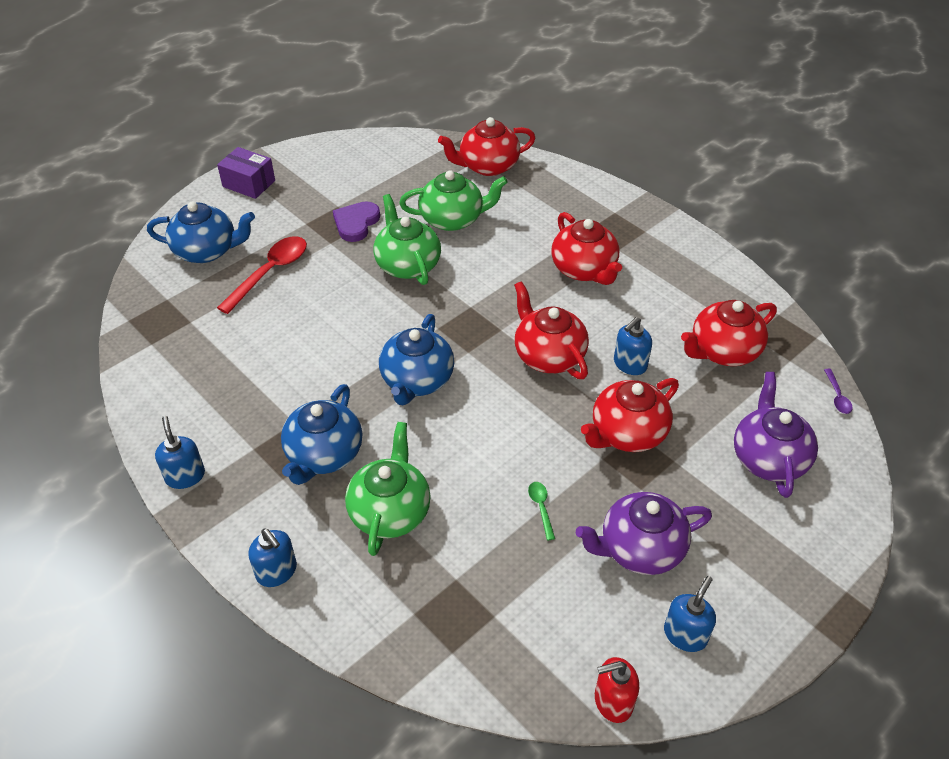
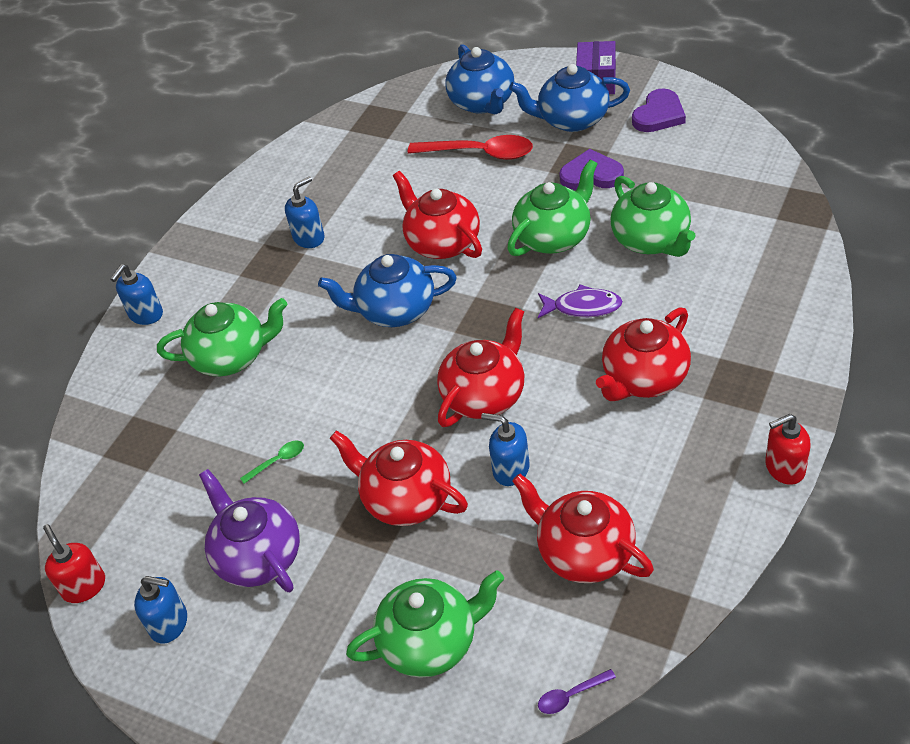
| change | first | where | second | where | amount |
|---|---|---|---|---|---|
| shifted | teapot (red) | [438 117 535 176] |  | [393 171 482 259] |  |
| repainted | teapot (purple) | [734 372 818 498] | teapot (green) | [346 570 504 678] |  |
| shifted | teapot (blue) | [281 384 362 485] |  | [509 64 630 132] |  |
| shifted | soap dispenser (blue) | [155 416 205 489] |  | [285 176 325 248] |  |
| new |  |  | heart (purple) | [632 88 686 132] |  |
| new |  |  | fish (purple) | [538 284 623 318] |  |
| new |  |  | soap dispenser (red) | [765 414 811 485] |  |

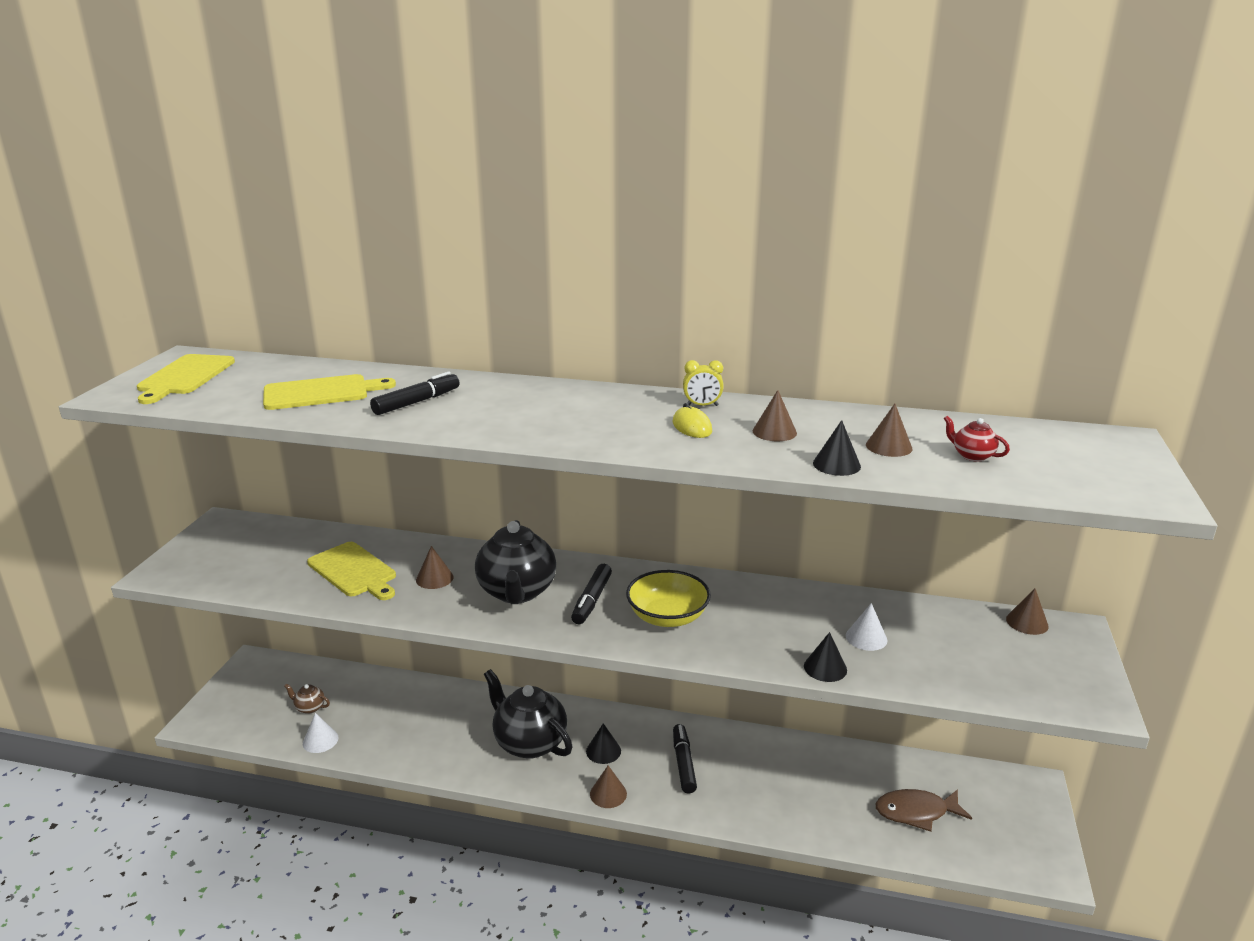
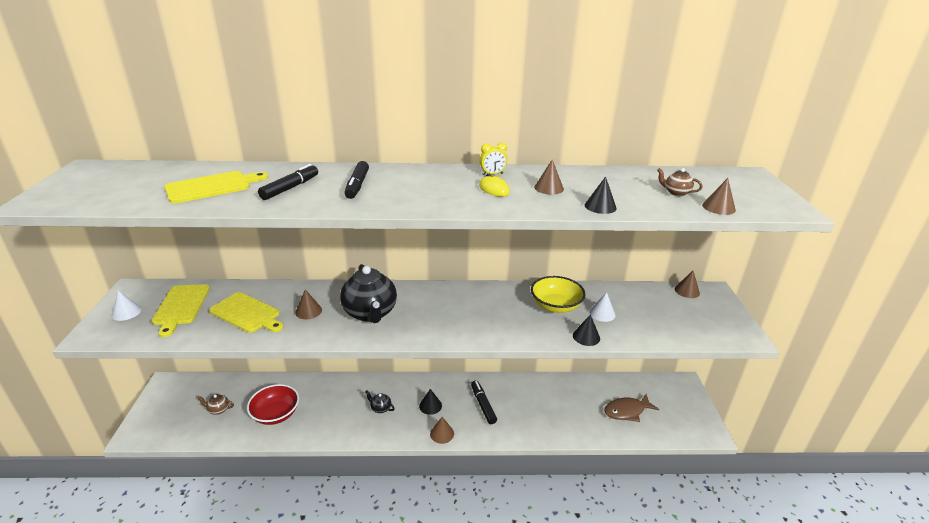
| change | first | where | second | where | amount |
|---|---|---|---|---|---|
| shifted | cutting board (yellow) | [137 354 235 404] |  | [152 284 210 337] |  |
| shifted | cone (brown) | [866 404 912 457] |  | [702 178 736 215] |  |
| repainted | teapot (red) | [944 415 1010 462] | teapot (brown) | [657 168 703 196] |  |
| shifted | marker (black) | [571 564 612 624] |  | [344 161 369 199] |  |
| shifted | bowl (yellow) | [626 570 711 627] |  | [531 276 586 313] |  |
| scaled | teapot (black) | [484 669 573 759] |  | [365 390 395 413] | x0.43 |
| shifted | cone (white) | [303 713 338 753] |  | [112 290 142 321] |  |
| new |  |  | bowl (red) | [247 384 299 425] |  |

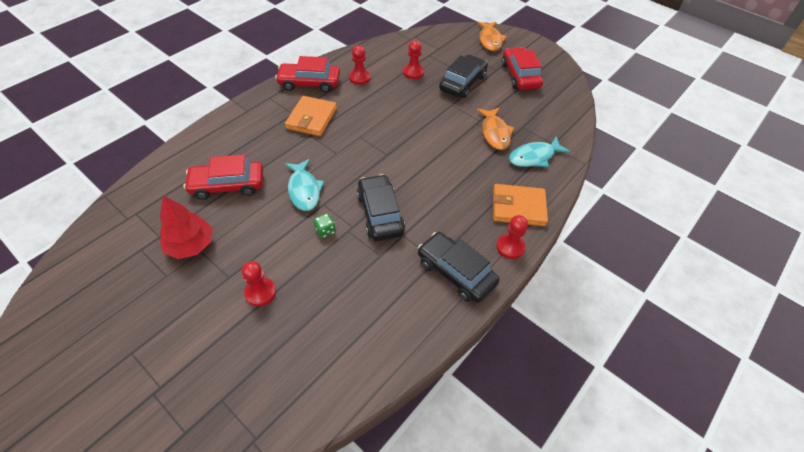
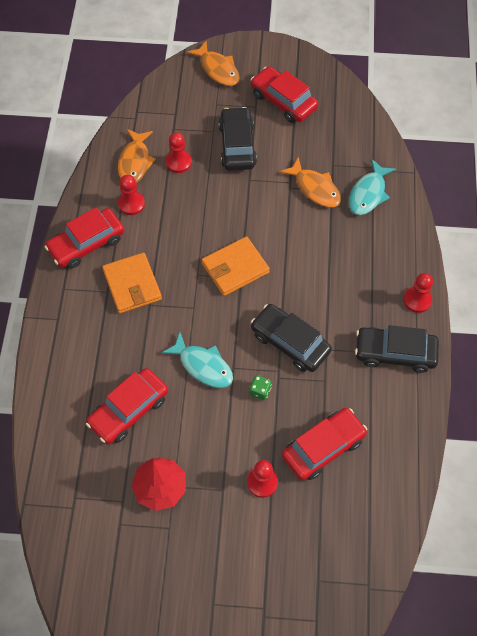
| change | first | where | second | where | amount |
|---|---|---|---|---|---|
| shifted | wallet (orange) | [493 184 548 226] |  | [202 236 270 296] |  |
| new |  |  | fish (orange) | [118 129 156 183] |  |
| new |  |  | car (red) | [282 408 367 481] |  |

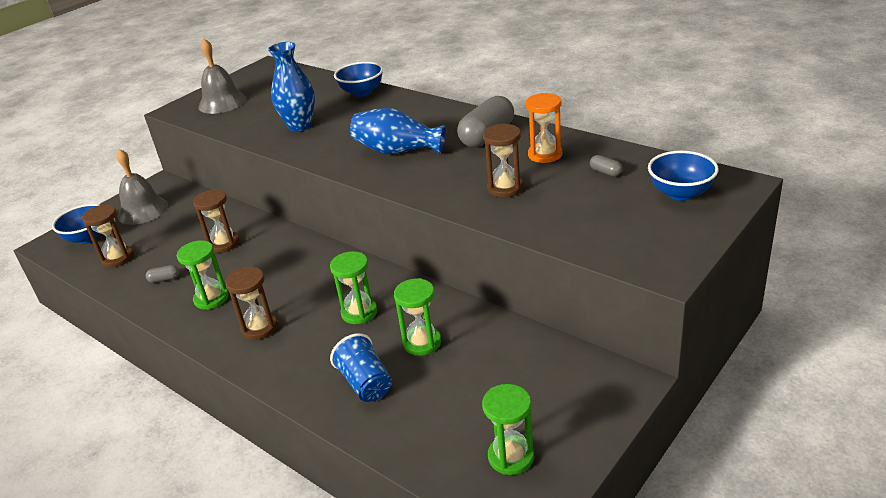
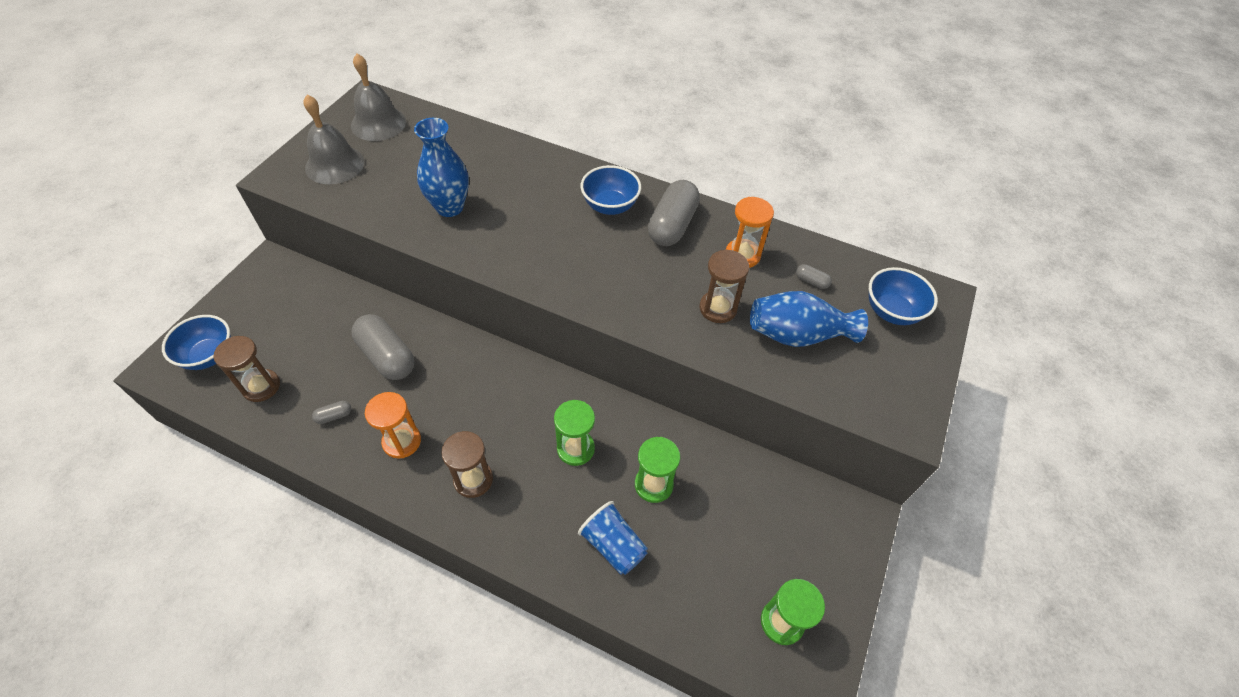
| change | first | where | second | where | amount |
|---|---|---|---|---|---|
| shifted | bowl (blue) | [334 62 383 97] |  | [580 165 641 215] |  |
| shifted | vase (blue) | [350 108 446 154] |  | [750 291 868 347] |  |
| shifted | bell (grey) | [116 149 168 225] |  | [351 54 406 141] |  |
| swapped | hourglass (brown) | [193 189 240 253] | capsule (grey) | [351 314 414 380] |  |
| repainted | hourglass (green) | [177 240 229 310] | hourglass (orange) | [365 392 421 459] |  |

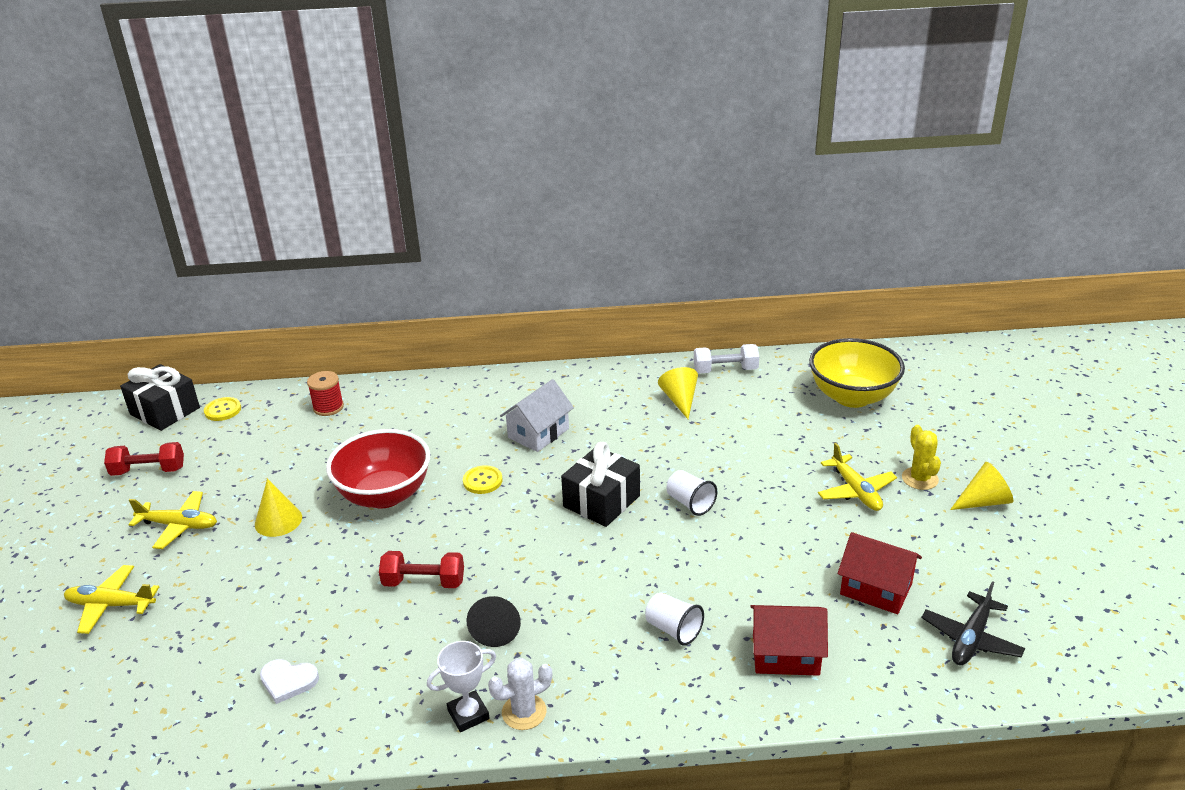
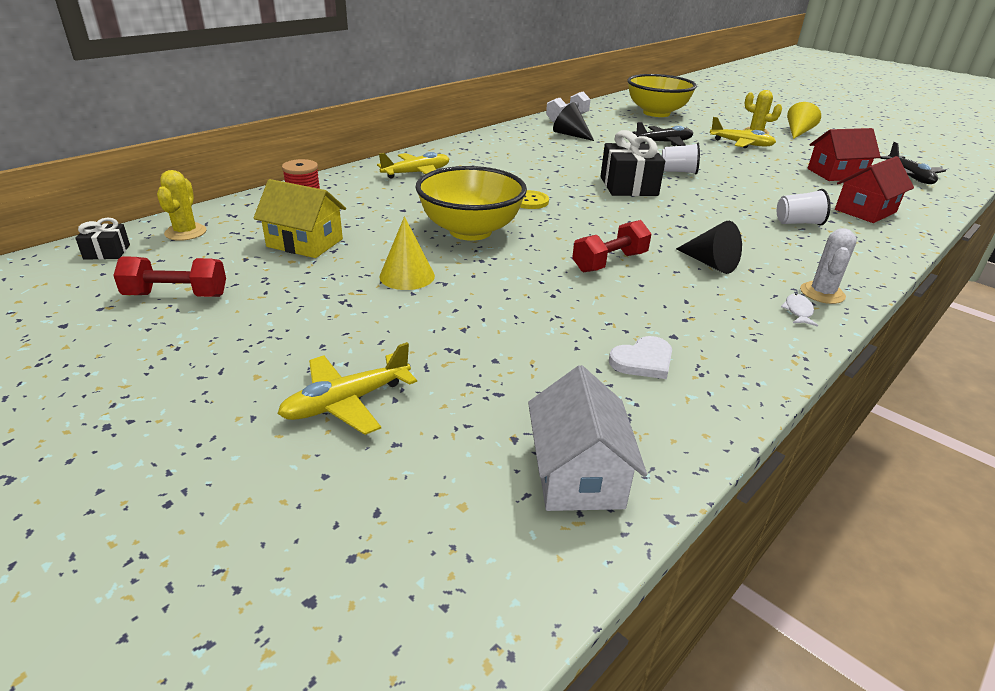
| change | first | where | second | where | amount |
|---|---|---|---|---|---|
| scaled | gift (black) | [120 364 200 431] |  | [75 218 130 260] | x0.50 |
| repainted | cone (yellow) | [658 367 698 419] | cone (black) | [553 102 594 141] |  |
| shifted | house (white) | [500 379 574 452] |  | [528 365 647 511] |  |
| swapped | button (yellow) | [204 397 241 421] | cactus (yellow) | [157 170 207 241] |  |
| repainted | bowl (red) | [326 429 430 509] | bowl (yellow) | [415 166 527 241] |  |
| rotated | dumbbell (red) | [104 442 184 476] |  | [113 256 226 297] | 45 degrees clockwise |
| shifted | plane (yellow) | [129 491 217 549] |  | [377 152 449 179] |  |
| swapped | trophy (white) | [427 641 496 732] | fish (white) | [781 294 818 327] |  |
| new |  |  | plane (black) | [632 122 693 146] |  |
| new |  |  | house (yellow) | [253 179 346 258] |  |

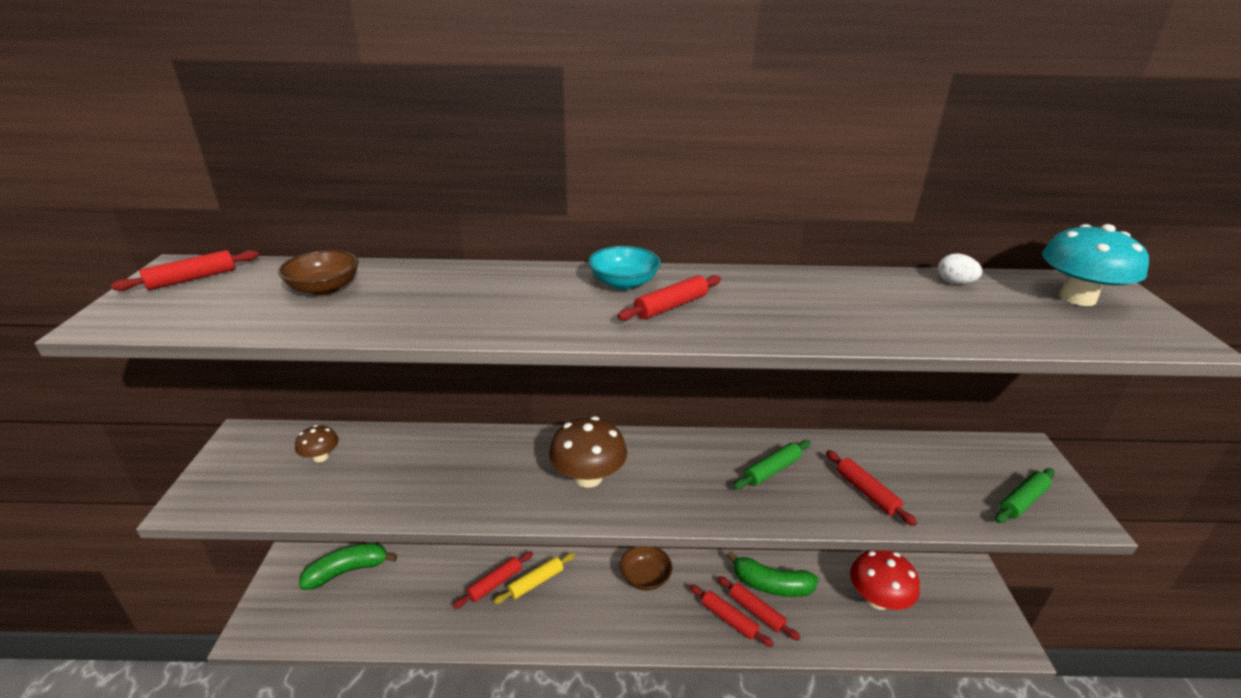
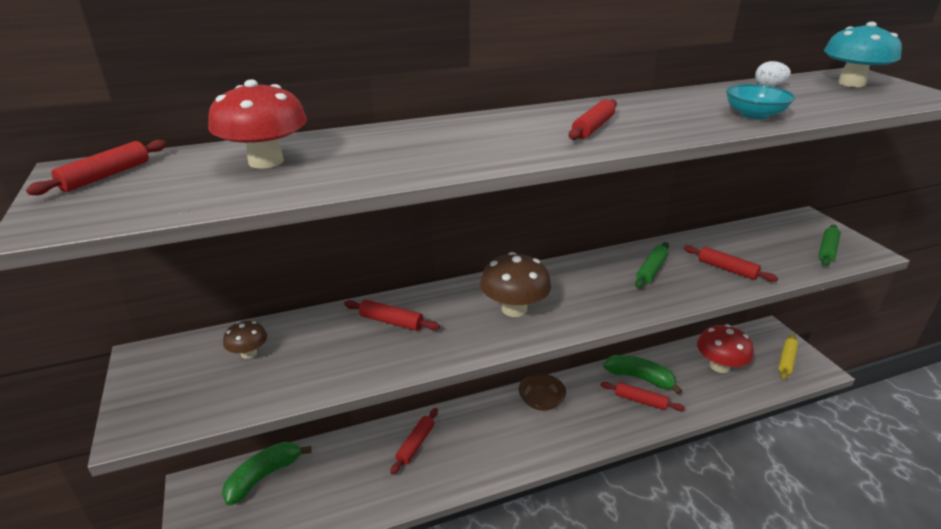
| change | first | where | second | where | amount |
|---|---|---|---|---|---|
| shifted | bowl (turquoise) | [588 246 661 290] |  | [726 84 795 119] |  |
| swapped | bowl (brown) | [278 250 359 295] | mushroom (red) | [208 79 307 168] |  |
| rotated | banana (green) | [727 551 819 597] |  | [603 355 682 395] | 150 degrees counterclockwise |
| shifted | rolling pin (yellow) | [493 553 575 604] |  | [778 334 798 380] |  |
| shifted | rolling pin (red) | [689 584 774 647] |  | [344 300 440 331] |  |

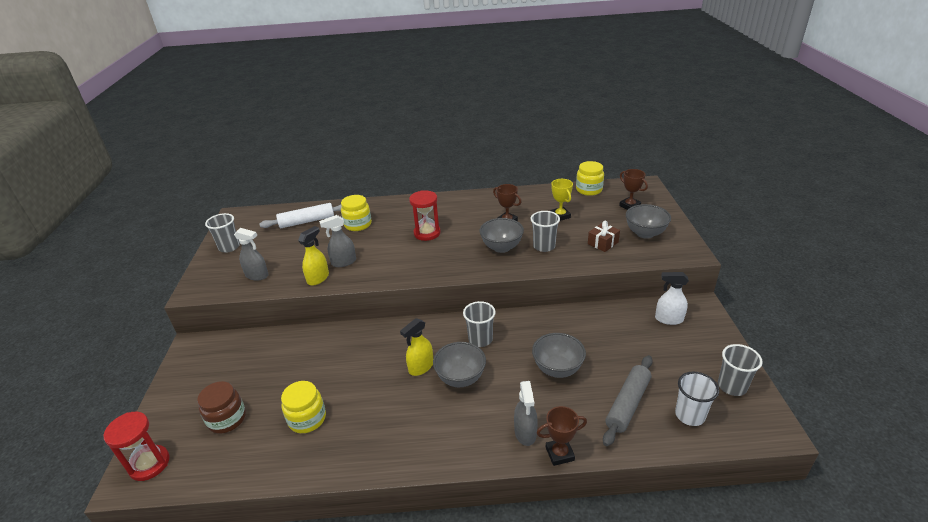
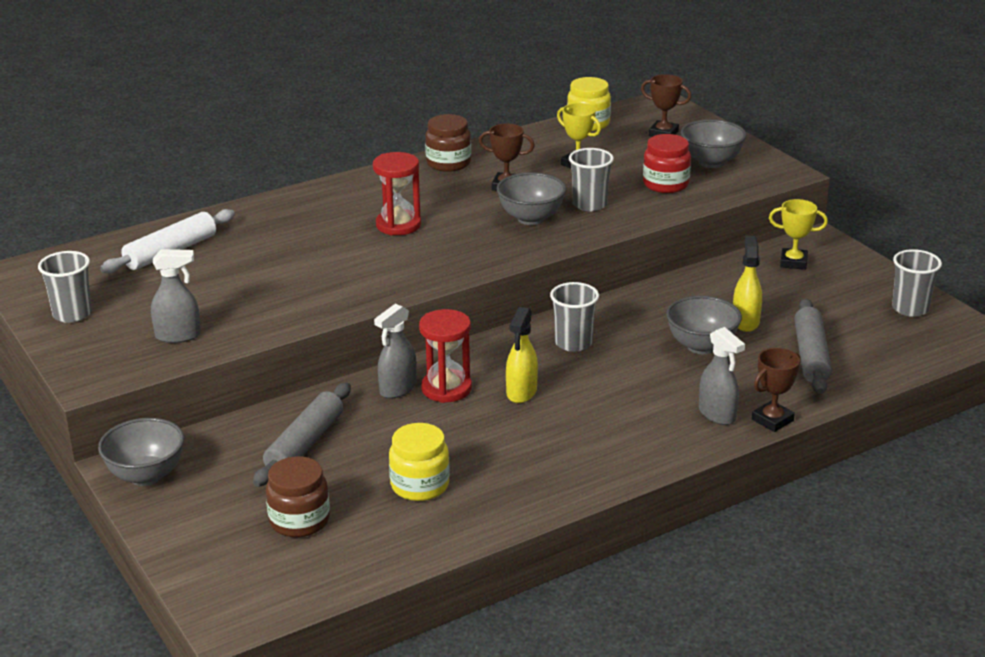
| change | first | where | second | where | amount |
|---|---|---|---|---|---|
| gone | jar (yellow) | [341 195 372 231] |  |  |  |
| shifted | spray bottle (grey) | [319 215 356 267] |  | [374 304 417 399] |  |
| swapped | gift (brown) | [588 221 620 252] | jar (red) | [643 134 691 193] |  |
| shifted | spray bottle (yellow) | [298 226 329 286] |  | [733 236 762 332] |  |
| swapped | spray bottle (white) | [655 272 689 325] | trophy (yellow) | [769 199 828 270] |  |
| shifted | bowl (grey) | [433 342 486 387] |  | [98 418 184 486] |  |
| gone | cup (white) | [675 372 719 426] |  |  |  |
| shifted | hourglass (red) | [103 412 170 481] |  | [419 309 472 403] |  |
| new |  |  | jar (brown) | [425 114 471 172] |  |
| new |  |  | rolling pin (grey) | [253 382 351 487] |  |

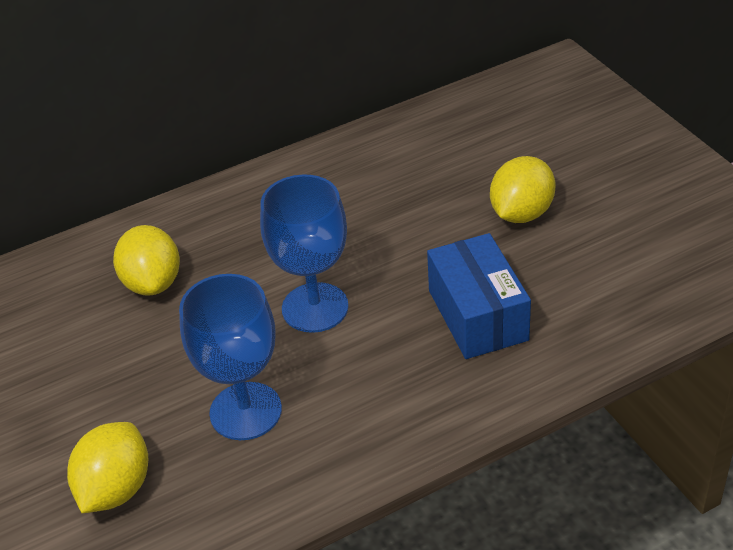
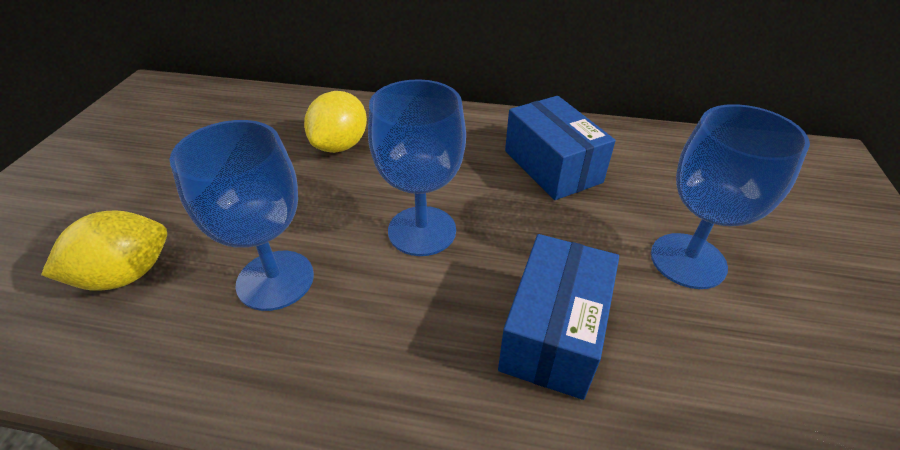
| change | first | where | second | where | amount |
|---|---|---|---|---|---|
| swapped | lemon (yellow) | [490 156 555 223] | goblet (blue) | [651 104 810 289] |  |
| new |  |  | box (blue) | [505 96 616 200] |  |

